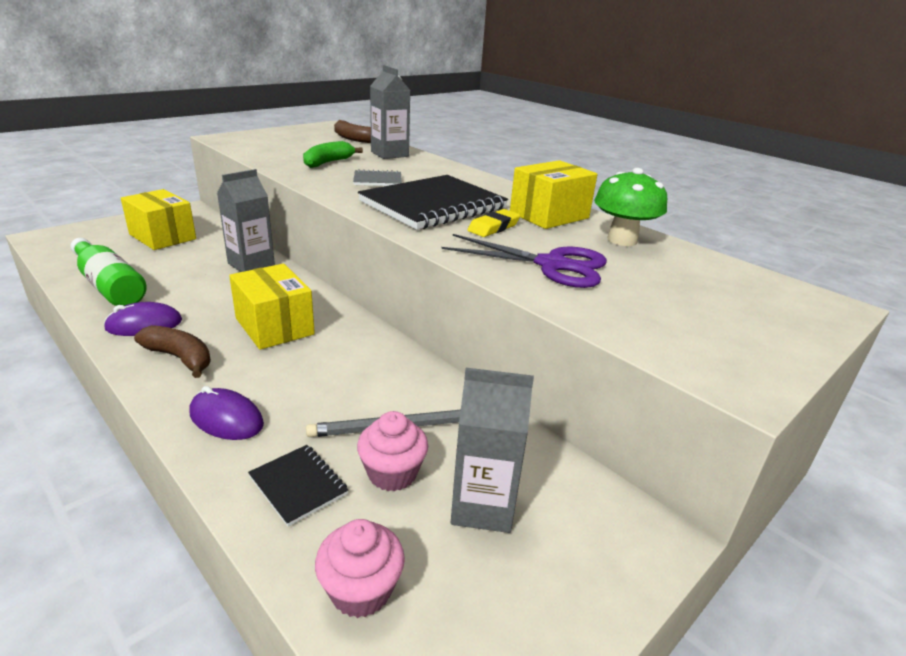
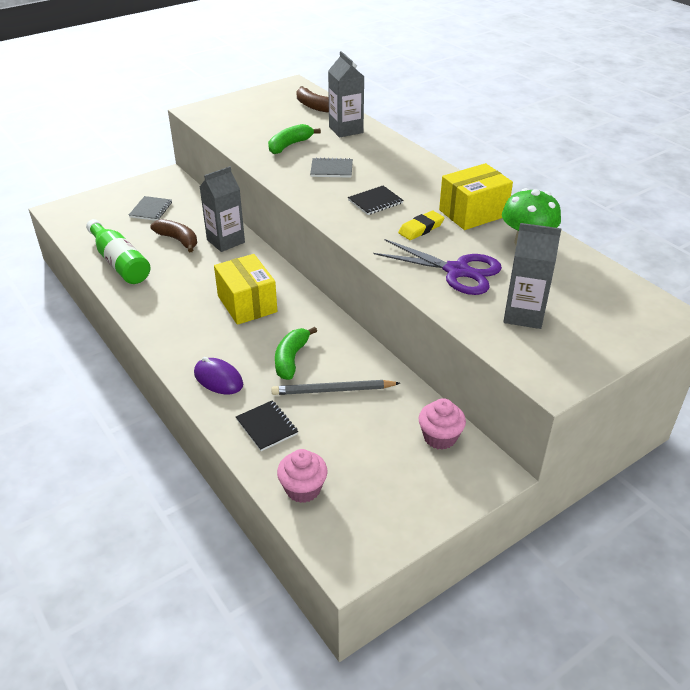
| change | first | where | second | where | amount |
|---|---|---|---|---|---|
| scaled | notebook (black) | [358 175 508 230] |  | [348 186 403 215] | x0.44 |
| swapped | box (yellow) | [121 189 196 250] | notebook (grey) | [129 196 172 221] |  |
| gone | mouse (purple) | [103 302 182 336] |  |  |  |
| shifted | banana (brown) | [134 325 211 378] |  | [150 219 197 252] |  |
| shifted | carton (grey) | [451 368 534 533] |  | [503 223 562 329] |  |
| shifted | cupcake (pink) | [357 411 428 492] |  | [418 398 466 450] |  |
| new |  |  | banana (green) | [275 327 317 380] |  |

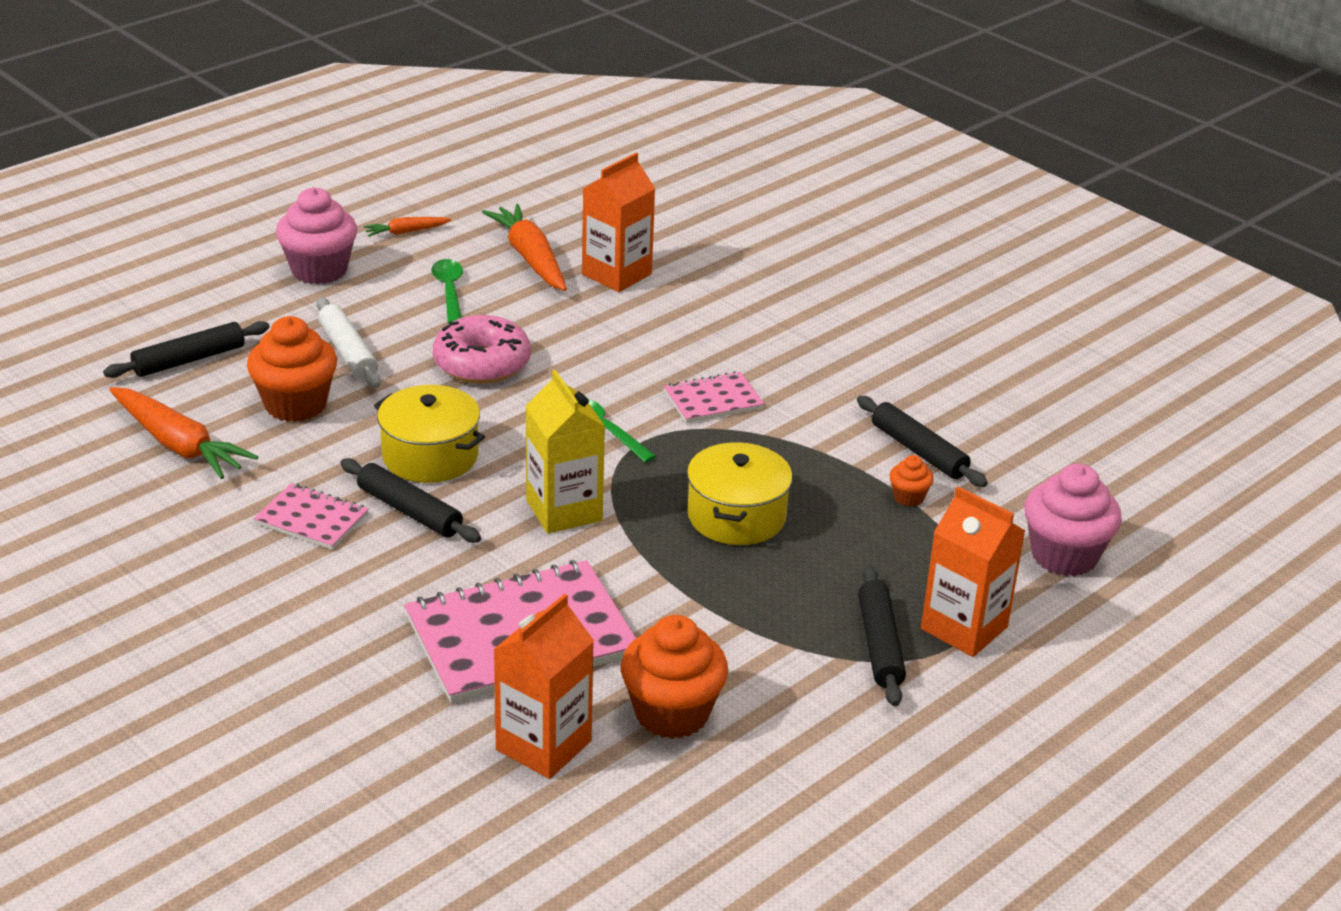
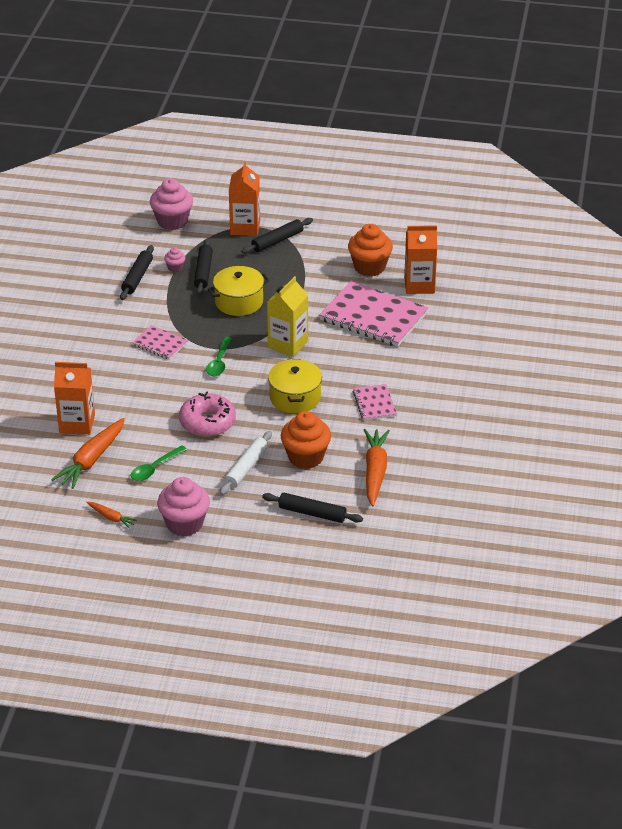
| change | first | where | second | where | amount |
|---|---|---|---|---|---|
| repainted | cupcake (orange) | [889 455 934 507] | cupcake (pink) | [164 247 185 272] |  |
| shifted | rolling pin (black) | [340 458 481 543] |  | [194 239 213 295] |  |

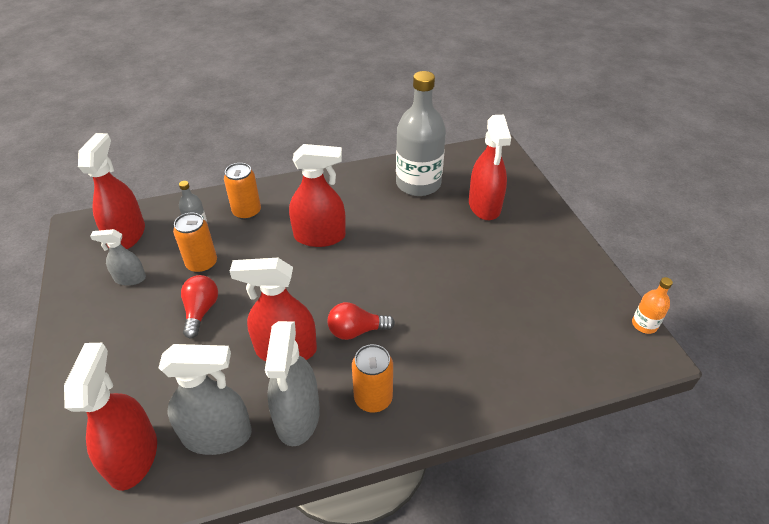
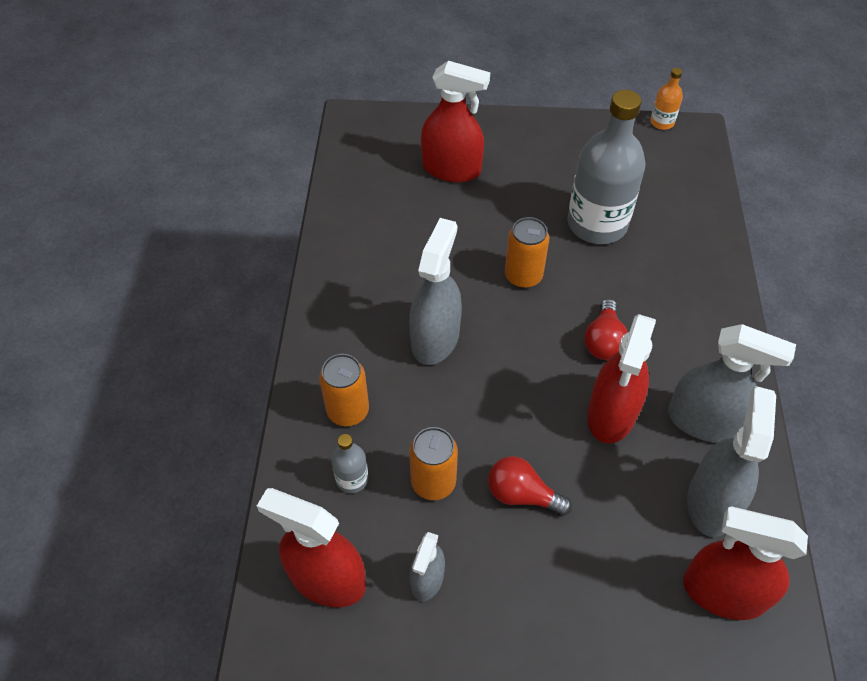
| change | first | where | second | where | amount |
|---|---|---|---|---|---|
| shifted | bottle (grey) | [396 71 446 196] |  | [567 90 645 244] |  |
| repainted | spray bottle (red) | [289 144 346 247] | spray bottle (grey) | [409 218 462 365] |  |
| shifted | can (orange) | [352 344 393 412] |  | [505 217 549 288] |  |

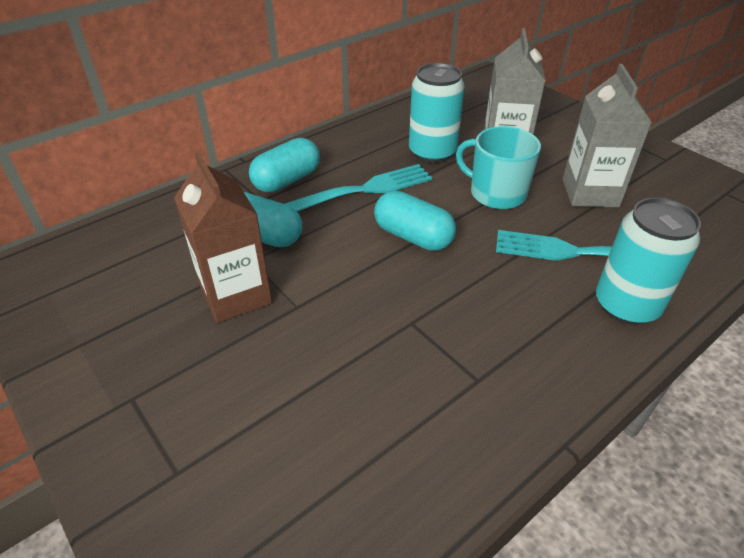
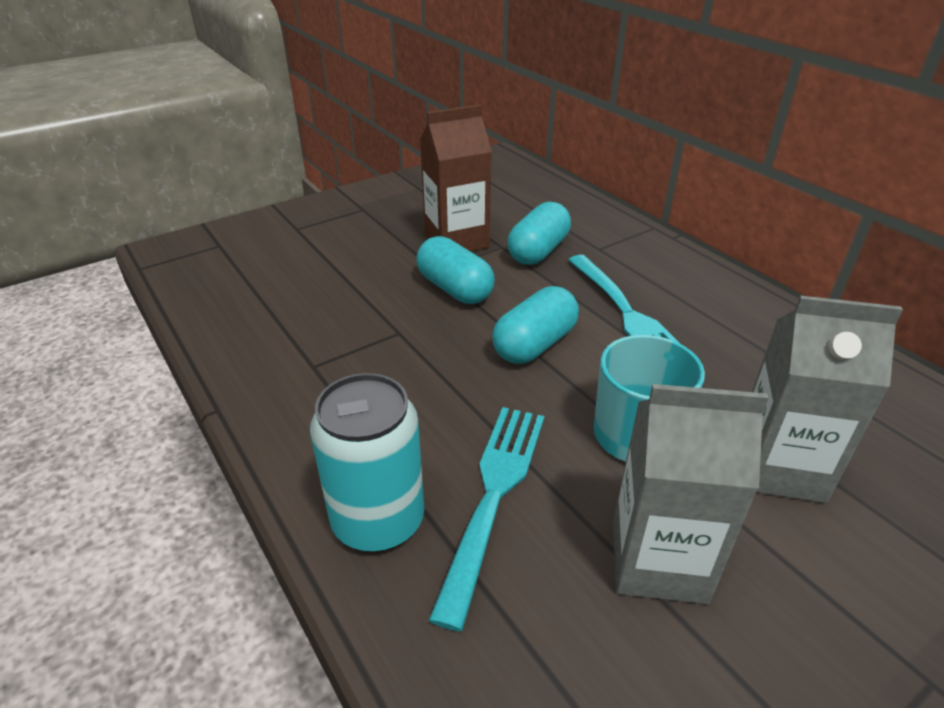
| change | first | where | second | where | amount |
|---|---|---|---|---|---|
| gone | can (turquoise) | [409 63 465 163] |  |  |  |
| shifted | capsule (turquoise) | [249 138 320 192] |  | [416 236 495 304] |  |

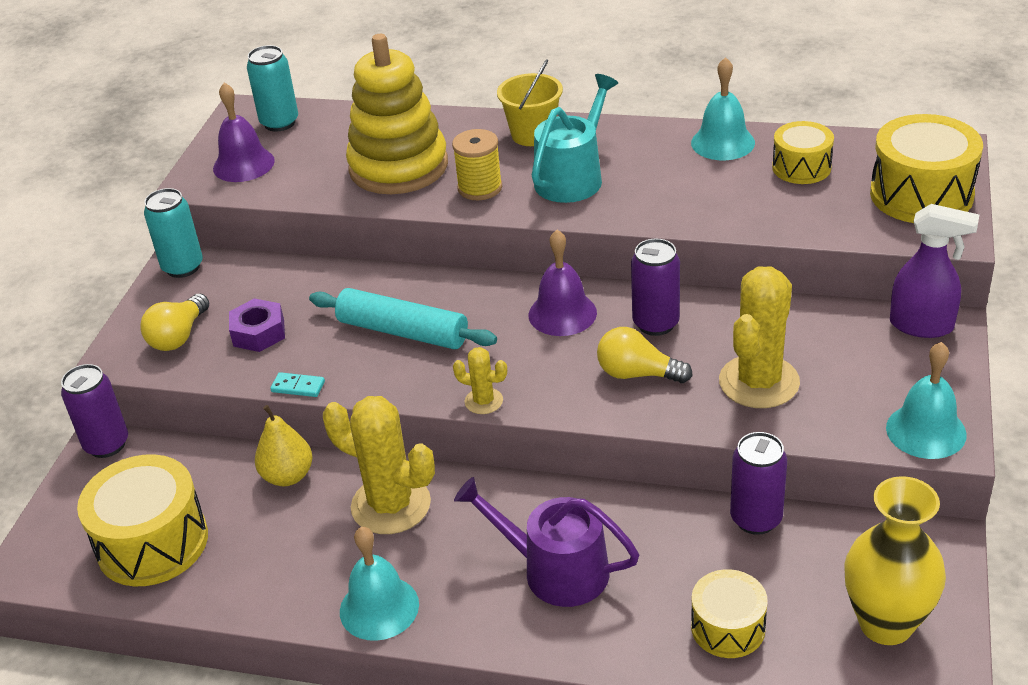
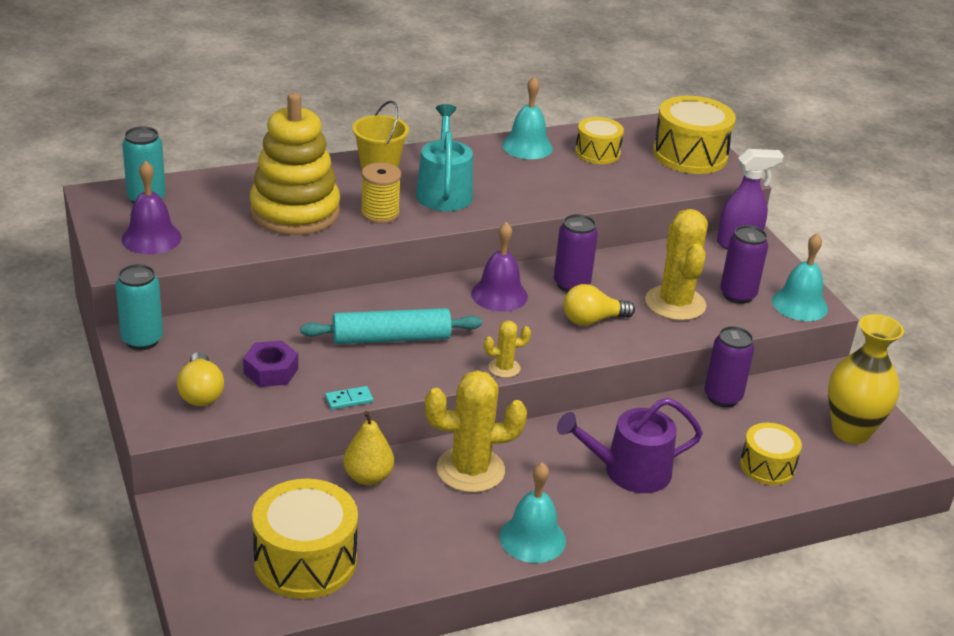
| change | first | where | second | where | amount |
|---|---|---|---|---|---|
| shifted | can (purple) | [61 364 128 458] |  | [720 225 768 304] |  |

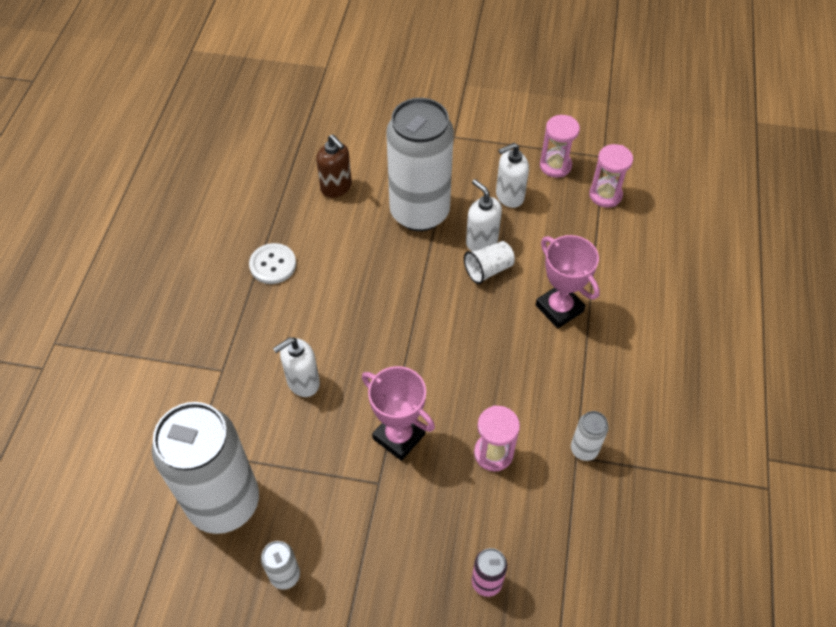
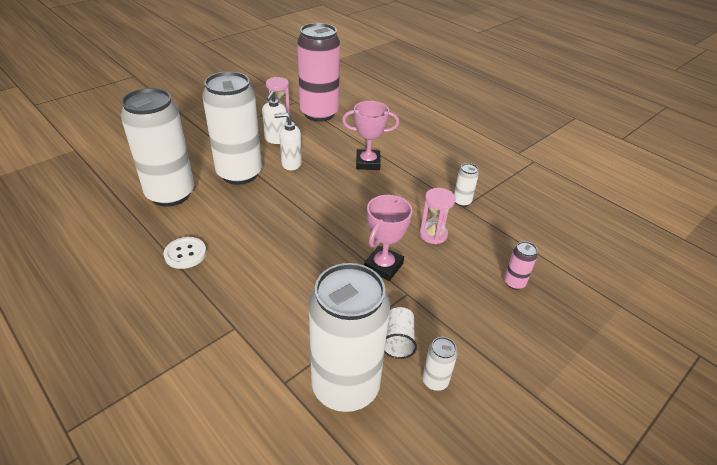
| change | first | where | second | where | amount |
|---|---|---|---|---|---|
| swapped | soap dispenser (brown) | [316 134 352 198] | can (white) | [121 88 194 207] |  |
| swapped | hourglass (pink) | [589 144 633 208] | can (pink) | [297 23 340 122] |  |
| shifted | cup (white) | [464 241 515 284] |  | [384 307 417 359] |  |
| gone | soap dispenser (white) | [273 337 320 397] |  |  |  |
| rotated | trophy (pink) | [362 366 435 461] |  | [364 195 412 281] | 45 degrees counterclockwise |

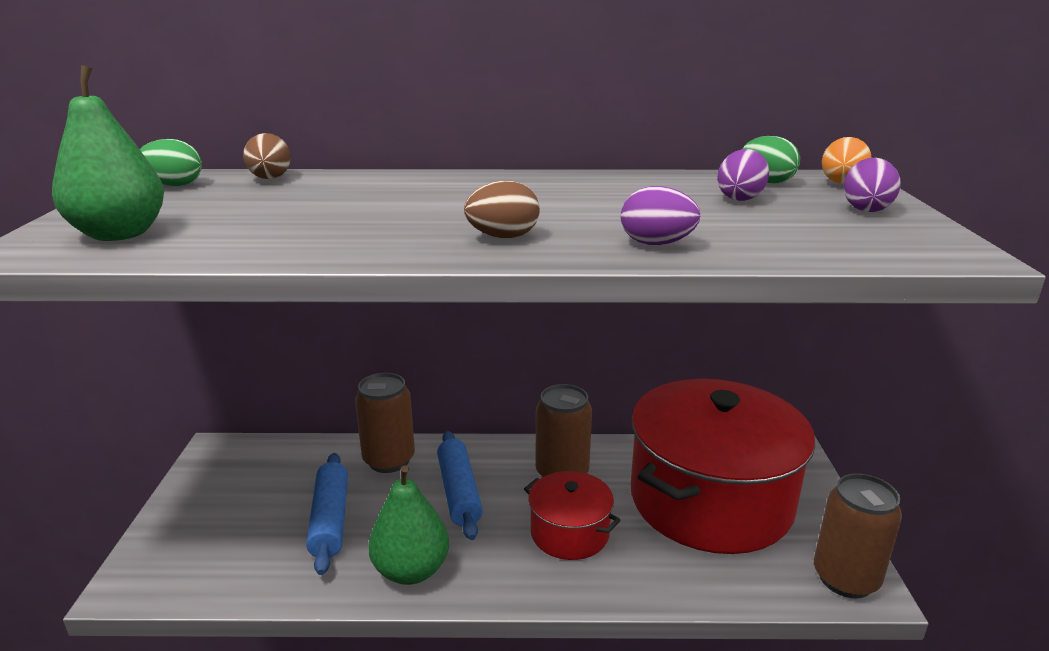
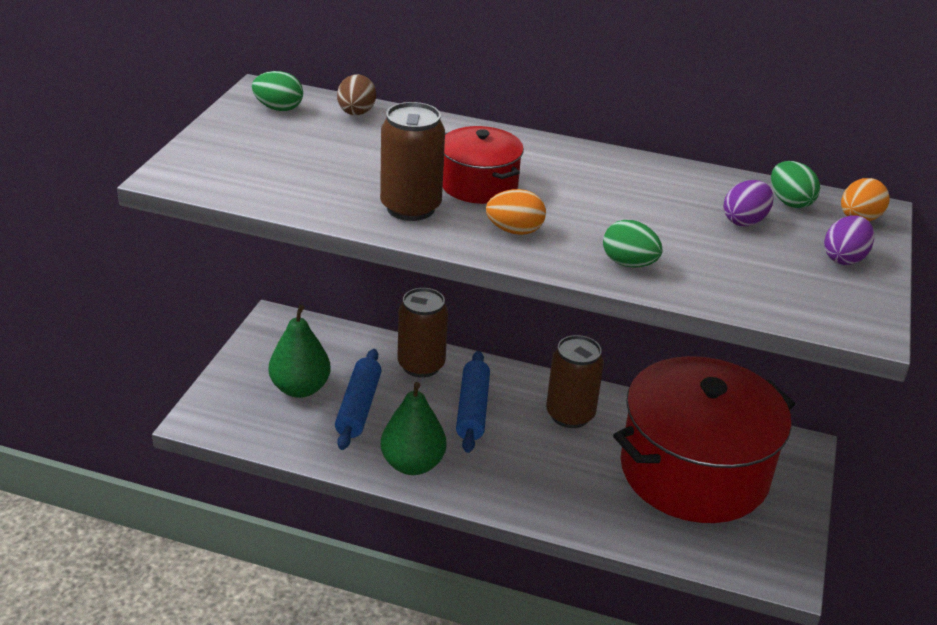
| change | first | where | second | where | amount |
|---|---|---|---|---|---|
| shifted | pear (green) | [52 65 164 241] |  | [269 304 331 398] |  |
| repainted | egg (brown) | [464 181 540 238] | egg (orange) | [486 189 546 235] |  |
| repainted | egg (purple) | [621 186 700 245] | egg (green) | [603 220 662 268] |  |
| shifted | pot (red) | [524 471 621 560] |  | [443 126 524 204] |  |
| shifted | can (brown) | [814 473 902 598] |  | [380 102 445 221] |  |

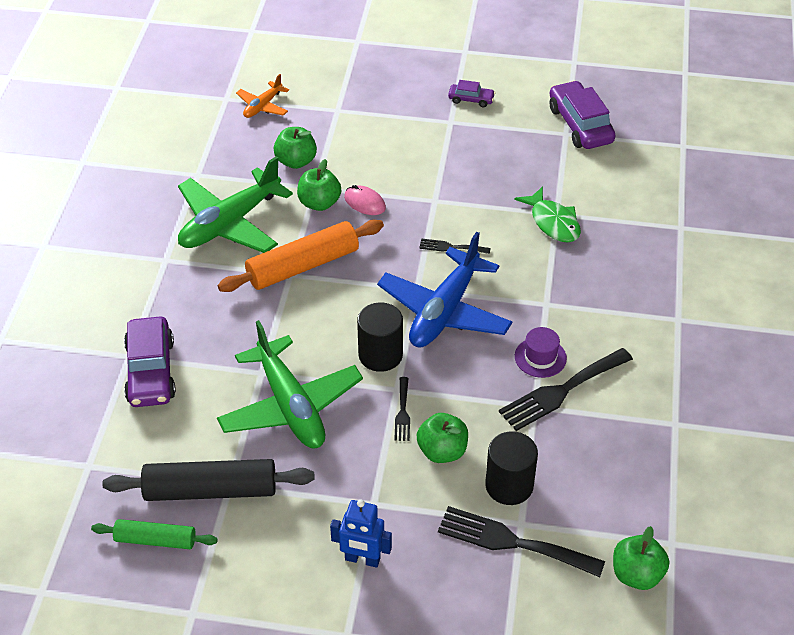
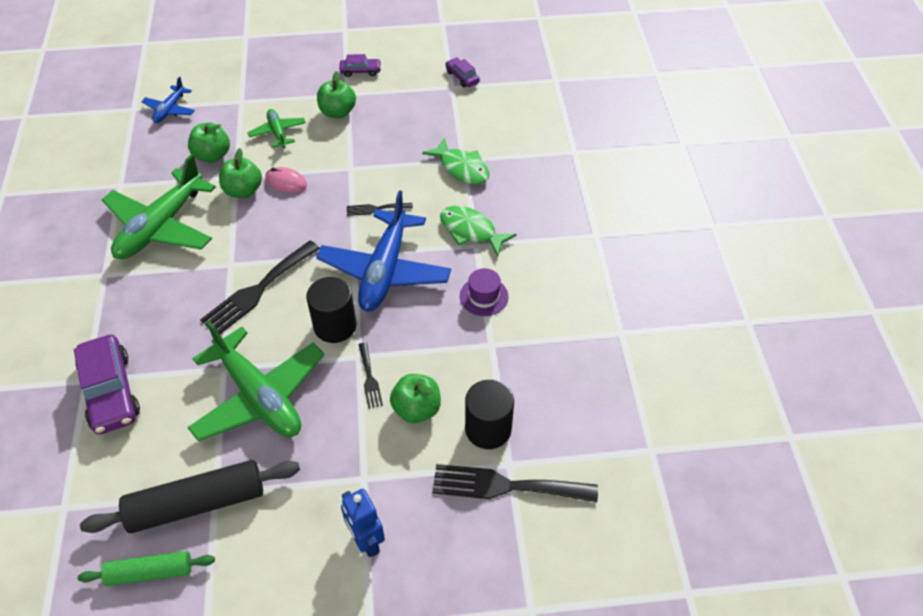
| change | first | where | second | where | amount |
|---|---|---|---|---|---|
| repainted | plane (orange) | [236 74 289 118] | plane (blue) | [141 77 195 123] |  |
| scaled | car (purple) | [550 80 615 149] |  | [446 57 480 88] | x0.51 |
| gone | rolling pin (orange) | [218 220 384 292] |  |  |  |
| shifted | fork (black) | [499 348 633 431] |  | [200 240 320 334] |  |
| rotated | robot (blue) | [330 499 392 568] |  | [341 489 385 557] | 60 degrees clockwise |
| shifted | apple (green) | [613 526 669 590] |  | [317 71 356 118] |  |
| new |  |  | plane (green) | [247 109 306 148] |  |
| new |  |  | fish (green) | [440 206 517 256] |  |

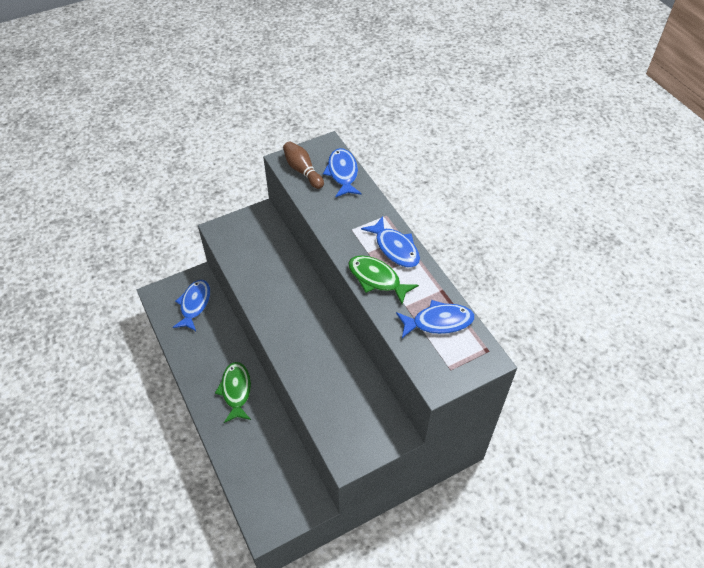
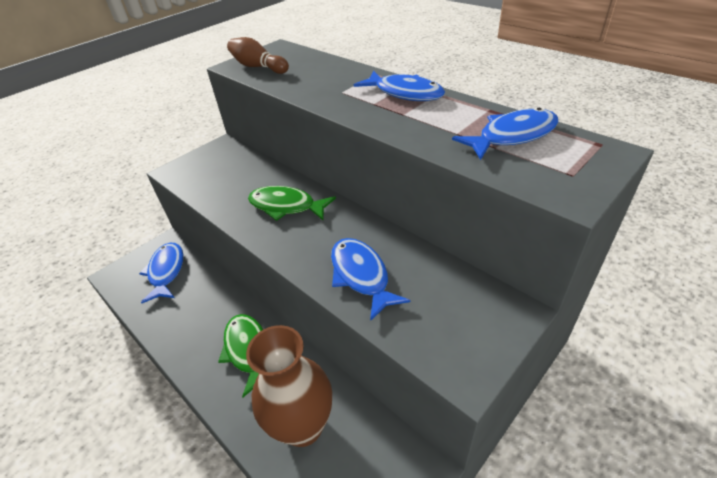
| change | first | where | second | where | amount |
|---|---|---|---|---|---|
| shifted | fish (blue) | [323 148 362 198] |  | [331 238 410 321] |  |
| shifted | fish (green) | [348 255 419 304] |  | [248 186 336 221] |  |
| new |  |  | vase (brown) | [246 325 332 447] |  |

